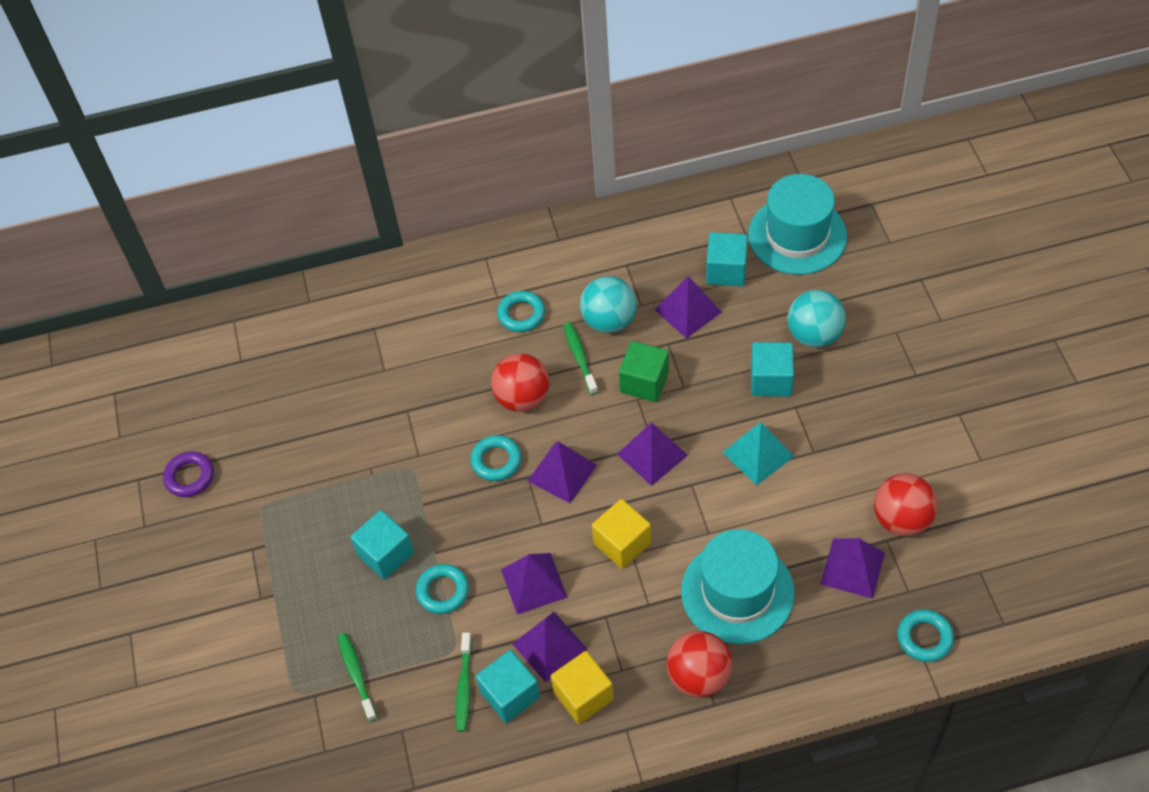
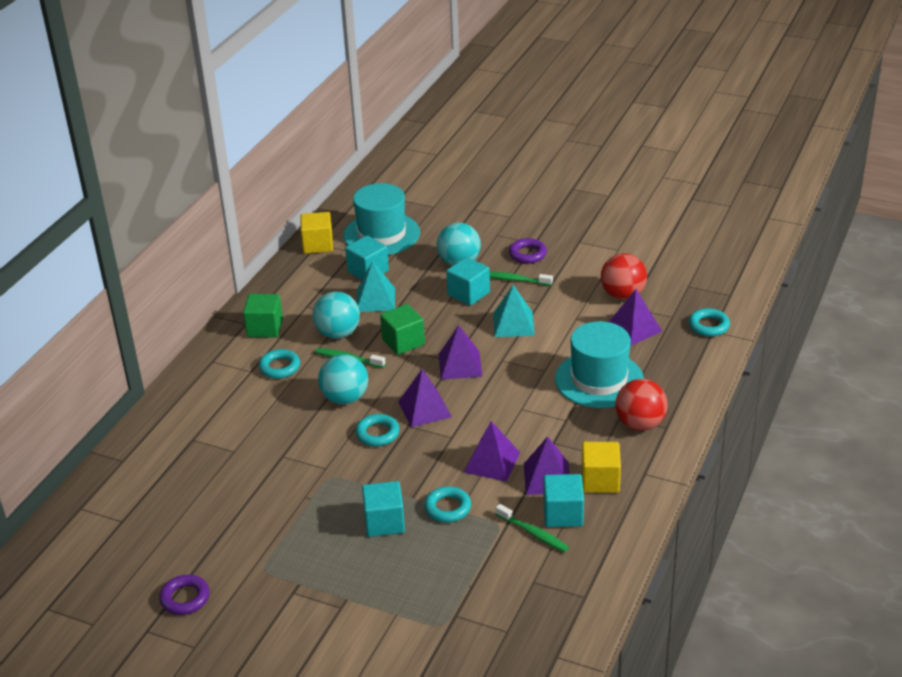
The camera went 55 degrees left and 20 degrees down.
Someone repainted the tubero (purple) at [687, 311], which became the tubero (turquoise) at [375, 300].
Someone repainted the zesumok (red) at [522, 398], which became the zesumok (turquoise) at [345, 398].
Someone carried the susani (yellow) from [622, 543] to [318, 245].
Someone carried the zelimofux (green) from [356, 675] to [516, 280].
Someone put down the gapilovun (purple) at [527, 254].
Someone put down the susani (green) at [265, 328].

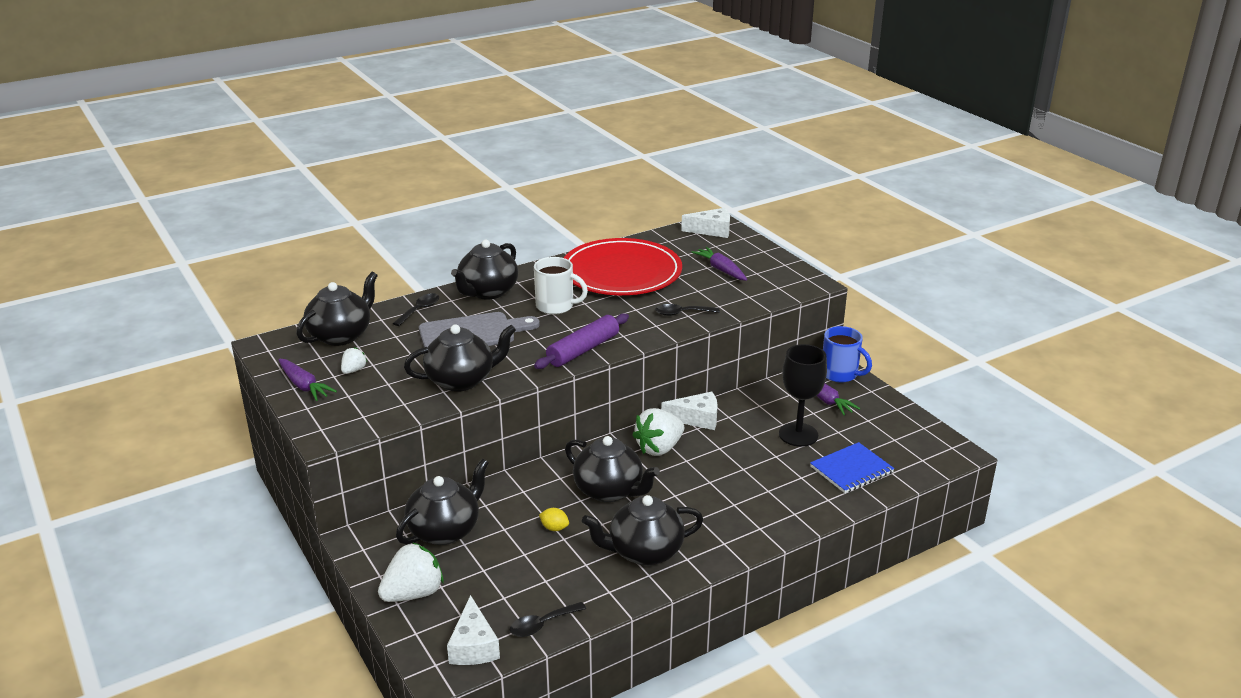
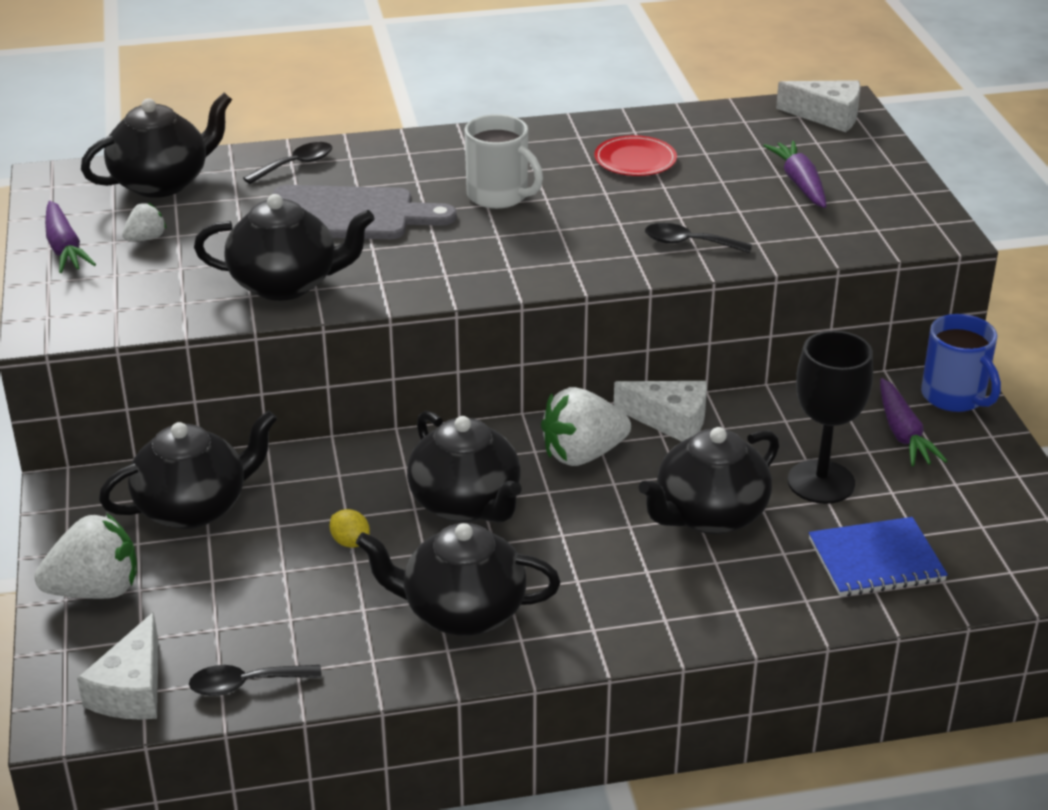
The camera went 20 degrees right and 5 degrees up.
Someone scaled the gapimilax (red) at [621, 272] by 0.41.
Someone carried the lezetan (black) from [487, 292] to [709, 515].
Someone took away the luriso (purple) at [583, 350].

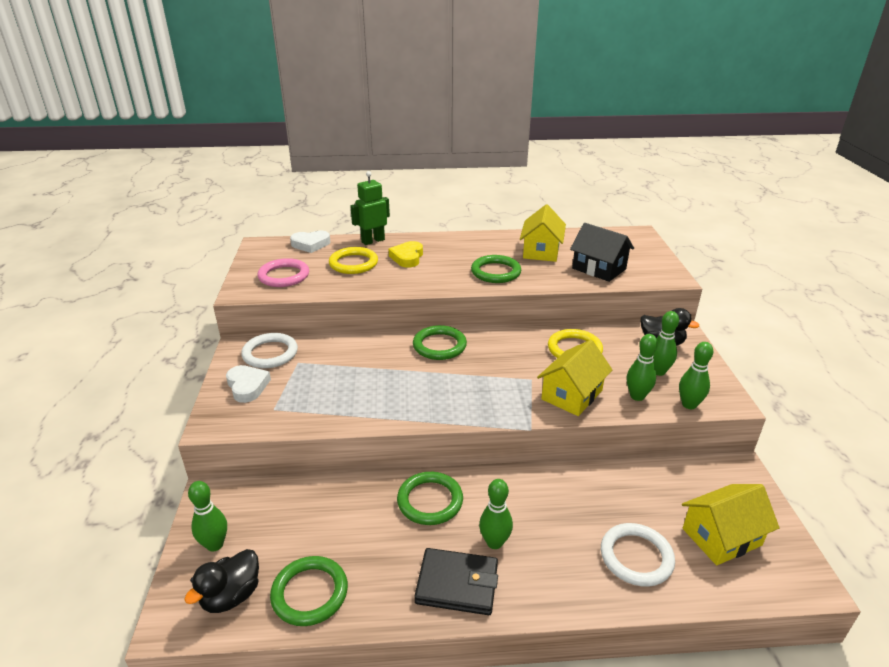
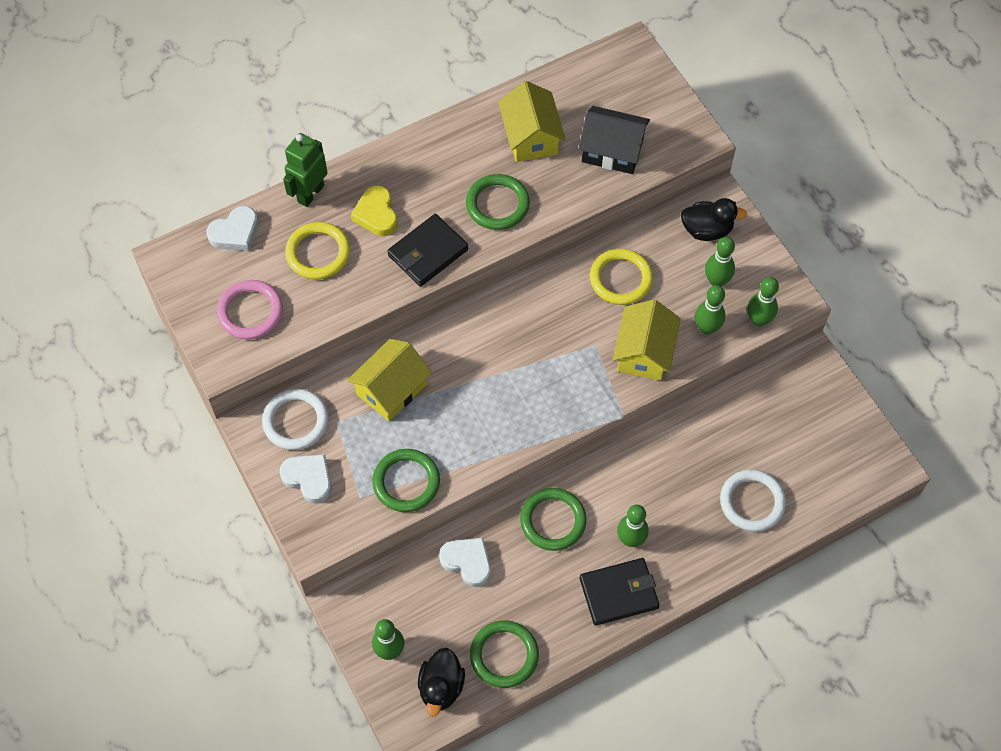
The camera went 25 degrees left and 30 degrees up.
Someone carried the gapilovun (green) from [439, 346] to [406, 482].
Someone carried the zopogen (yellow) from [721, 537] to [391, 389].
Someone put down the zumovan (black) at [428, 252].
Someone put down the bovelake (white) at [467, 562].

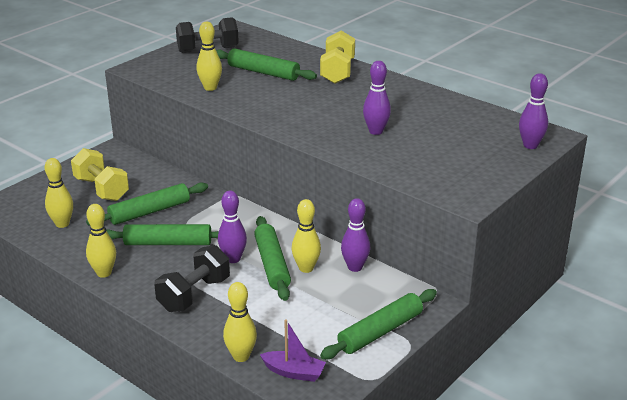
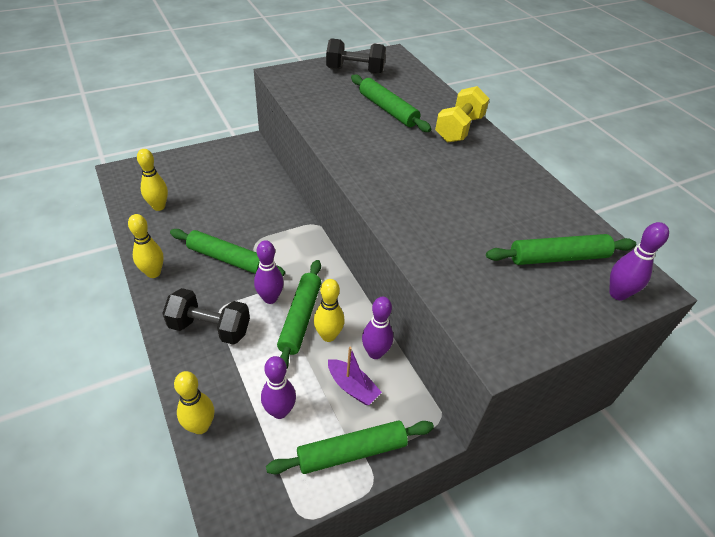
The camera went 20 degrees right and 15 degrees up.
Someone took away the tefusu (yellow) at [210, 88].
Someone carried the tefusu (purple) from [376, 131] to [279, 411].
Someone took away the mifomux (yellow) at [101, 189].
Someone carried the luriso (green) from [150, 212] to [558, 257].
Someone rotated the mifomux (black) at [194, 294] by 45 degrees clockwise.
Someone carried the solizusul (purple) from [294, 372] to [352, 387].

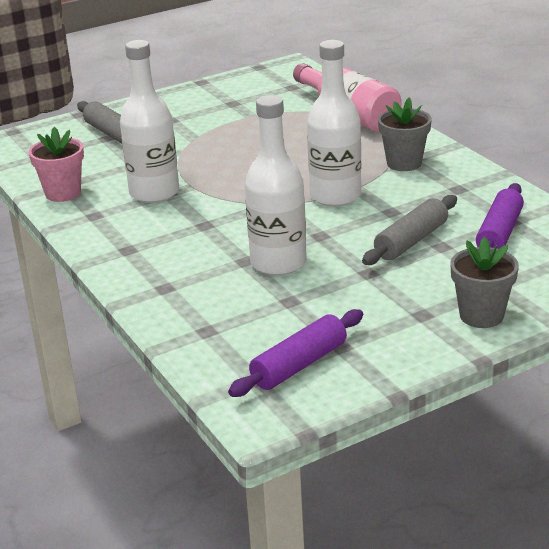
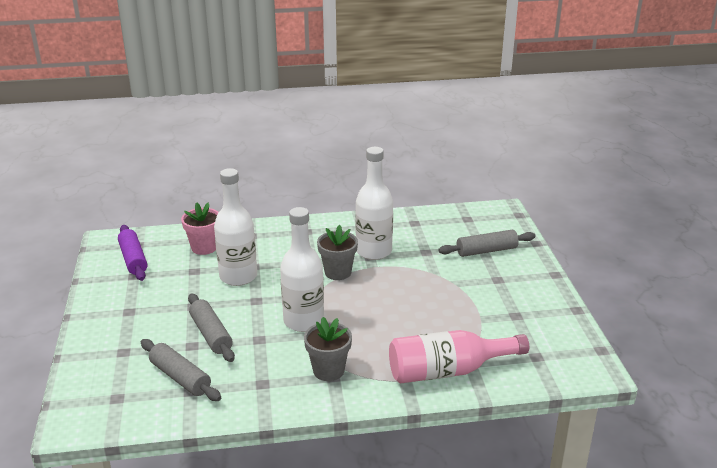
The camera went 110 degrees right and 0 degrees up.
Someone carried the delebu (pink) from [63, 193] to [204, 247].
Someone repainted the luriso (purple) at [499, 233], which became the luriso (grey) at [180, 377].
Someone carried the delebu (grey) from [481, 315] to [338, 272].

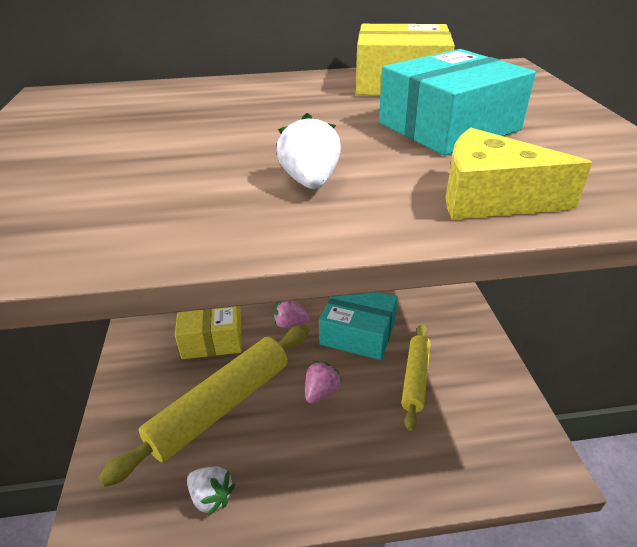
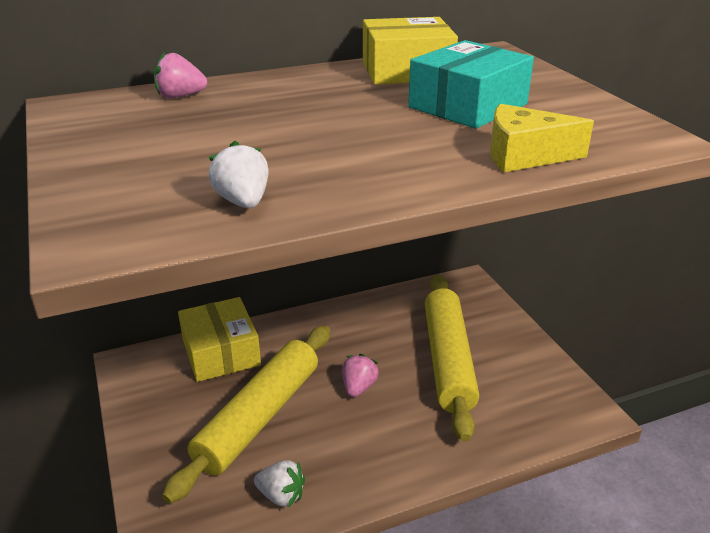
The camera went 15 degrees left and 5 degrees down.
Someone carried the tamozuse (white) from [310, 181] to [243, 202].
Someone took away the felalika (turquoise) at [358, 332].
Someone carried the tamozuse (pink) from [290, 323] to [180, 96].
Someone scaled the luriso (yellow) at [415, 378] by 1.75.

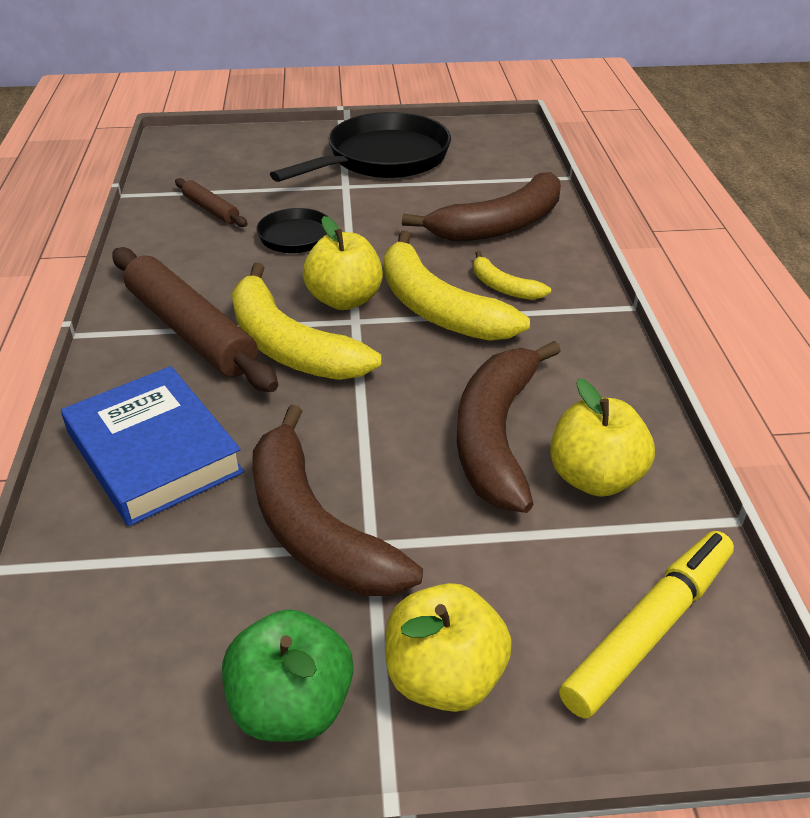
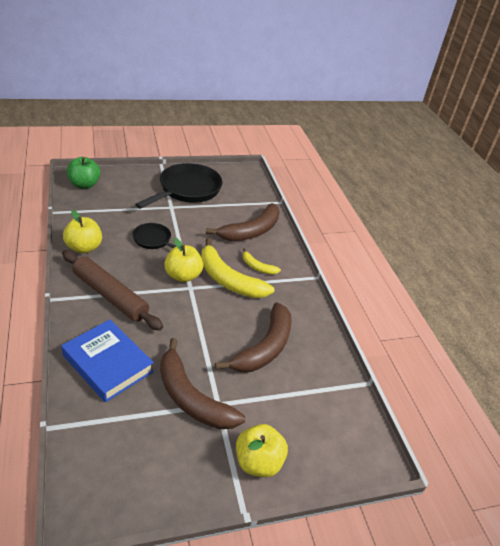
The camera went 15 degrees left and 0 degrees up.
Someone took away the luriso (brown) at [211, 209].
Someone took away the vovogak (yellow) at [289, 346].
Someone rotated the vovogak (brown) at [496, 436] by 150 degrees counterclockwise.
Someone carried the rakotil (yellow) from [594, 478] to [84, 247].
Someone took away the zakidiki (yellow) at [649, 629].
Someone carried the rakotil (green) from [292, 706] to [84, 185].

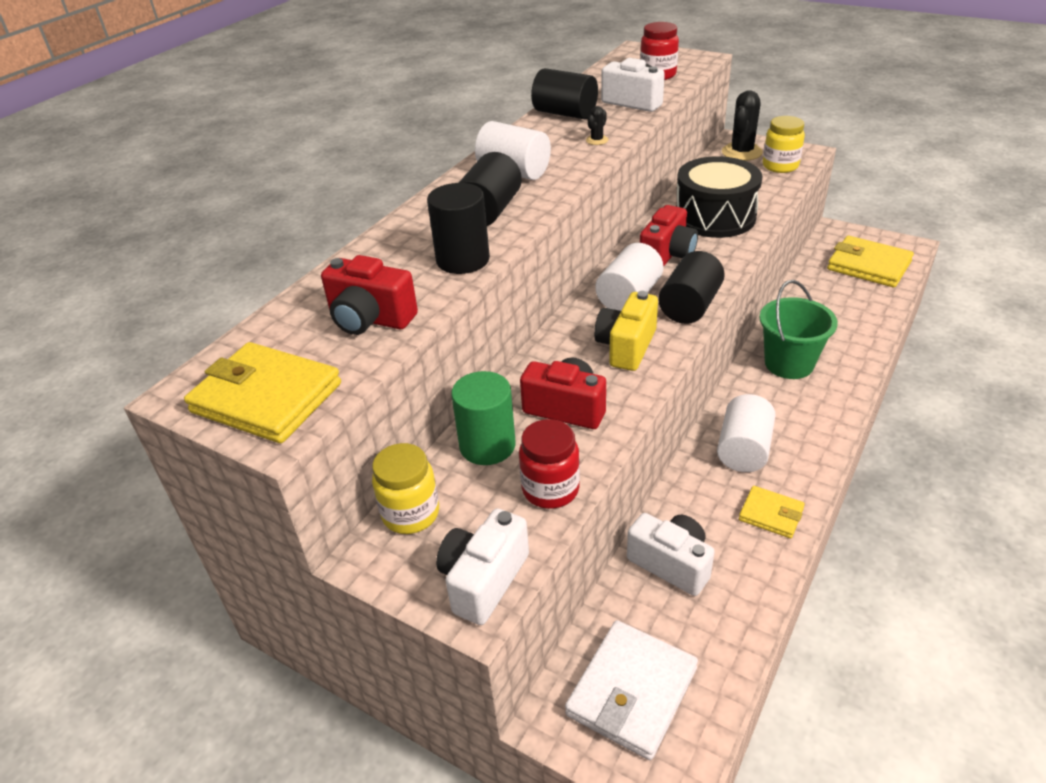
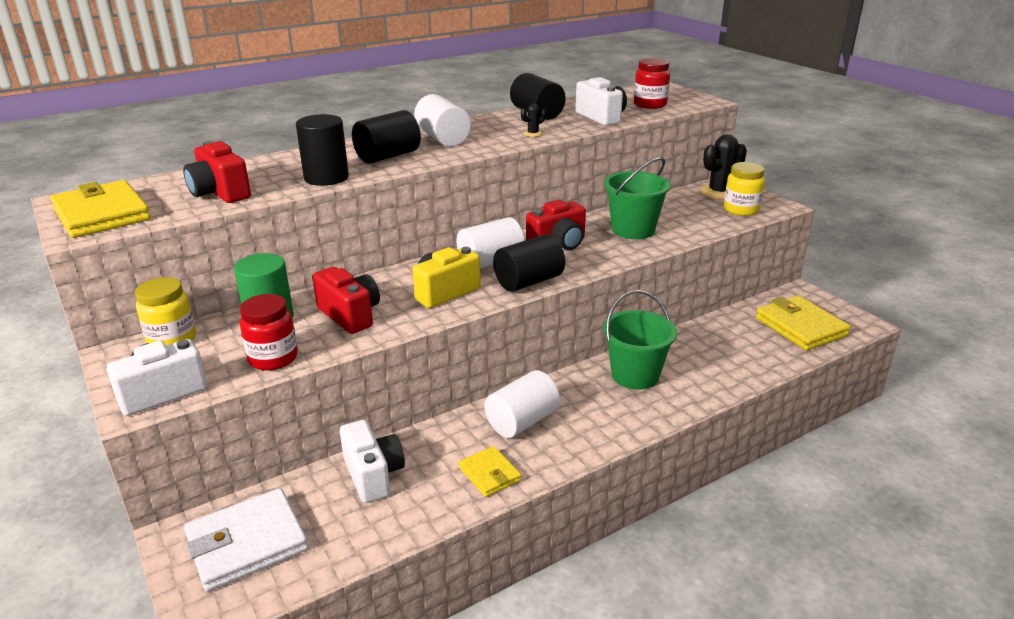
The camera went 25 degrees right and 10 degrees down.
Someone swapped the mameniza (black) at [715, 217] for the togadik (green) at [633, 230].

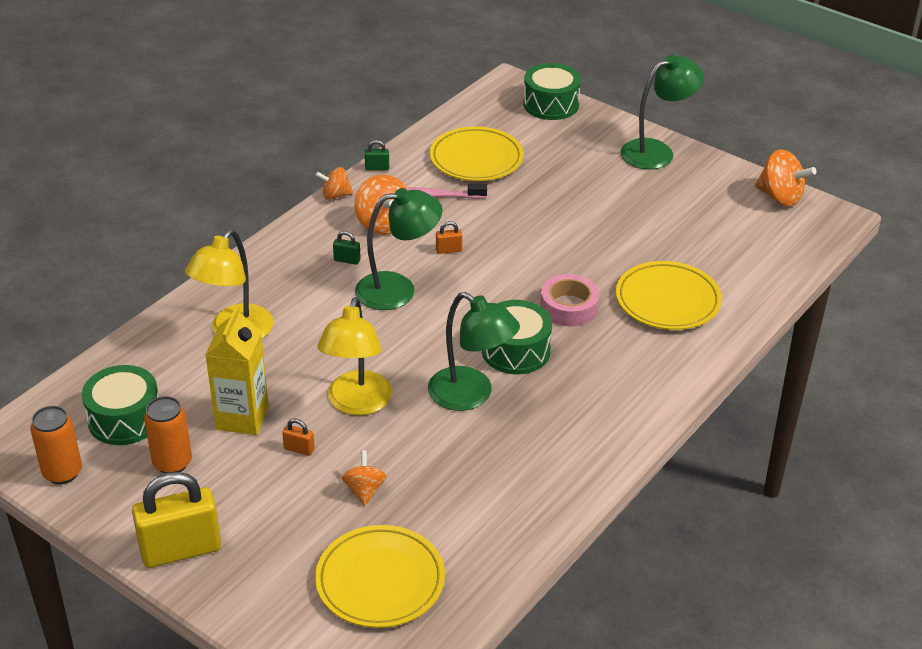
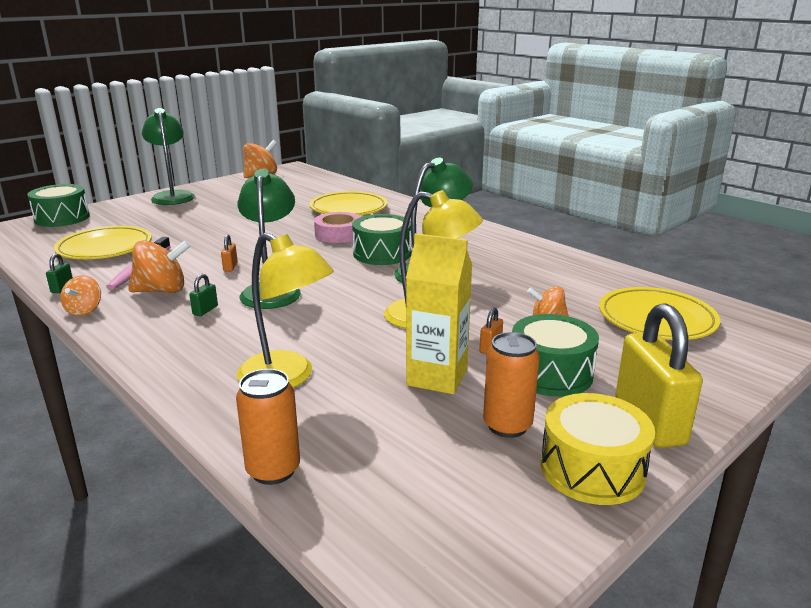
The camera went 80 degrees left and 15 degrees down.
Someone carried the mameniza (green) from [125, 419] to [550, 373].
Someone carried the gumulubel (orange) from [62, 472] to [273, 470].
Someone put down the mameniza (yellow) at [592, 469].

